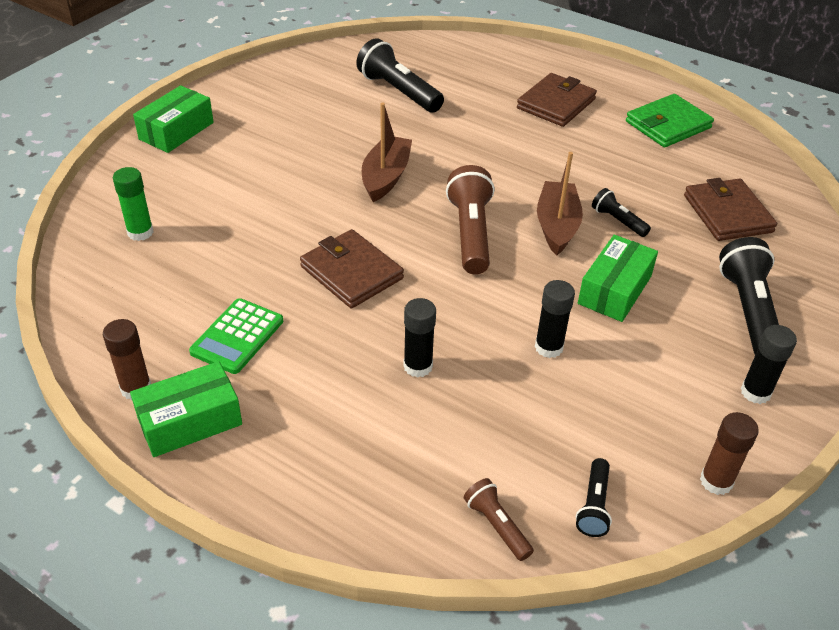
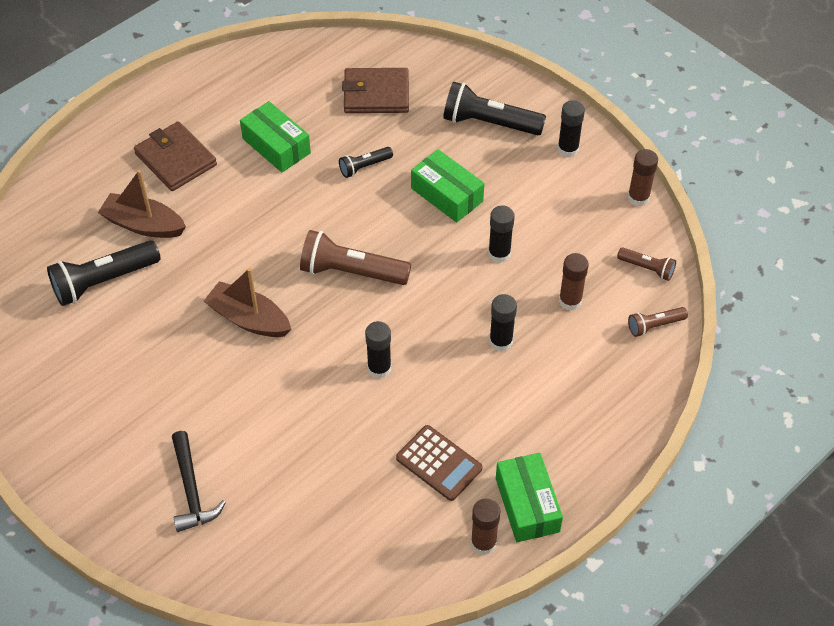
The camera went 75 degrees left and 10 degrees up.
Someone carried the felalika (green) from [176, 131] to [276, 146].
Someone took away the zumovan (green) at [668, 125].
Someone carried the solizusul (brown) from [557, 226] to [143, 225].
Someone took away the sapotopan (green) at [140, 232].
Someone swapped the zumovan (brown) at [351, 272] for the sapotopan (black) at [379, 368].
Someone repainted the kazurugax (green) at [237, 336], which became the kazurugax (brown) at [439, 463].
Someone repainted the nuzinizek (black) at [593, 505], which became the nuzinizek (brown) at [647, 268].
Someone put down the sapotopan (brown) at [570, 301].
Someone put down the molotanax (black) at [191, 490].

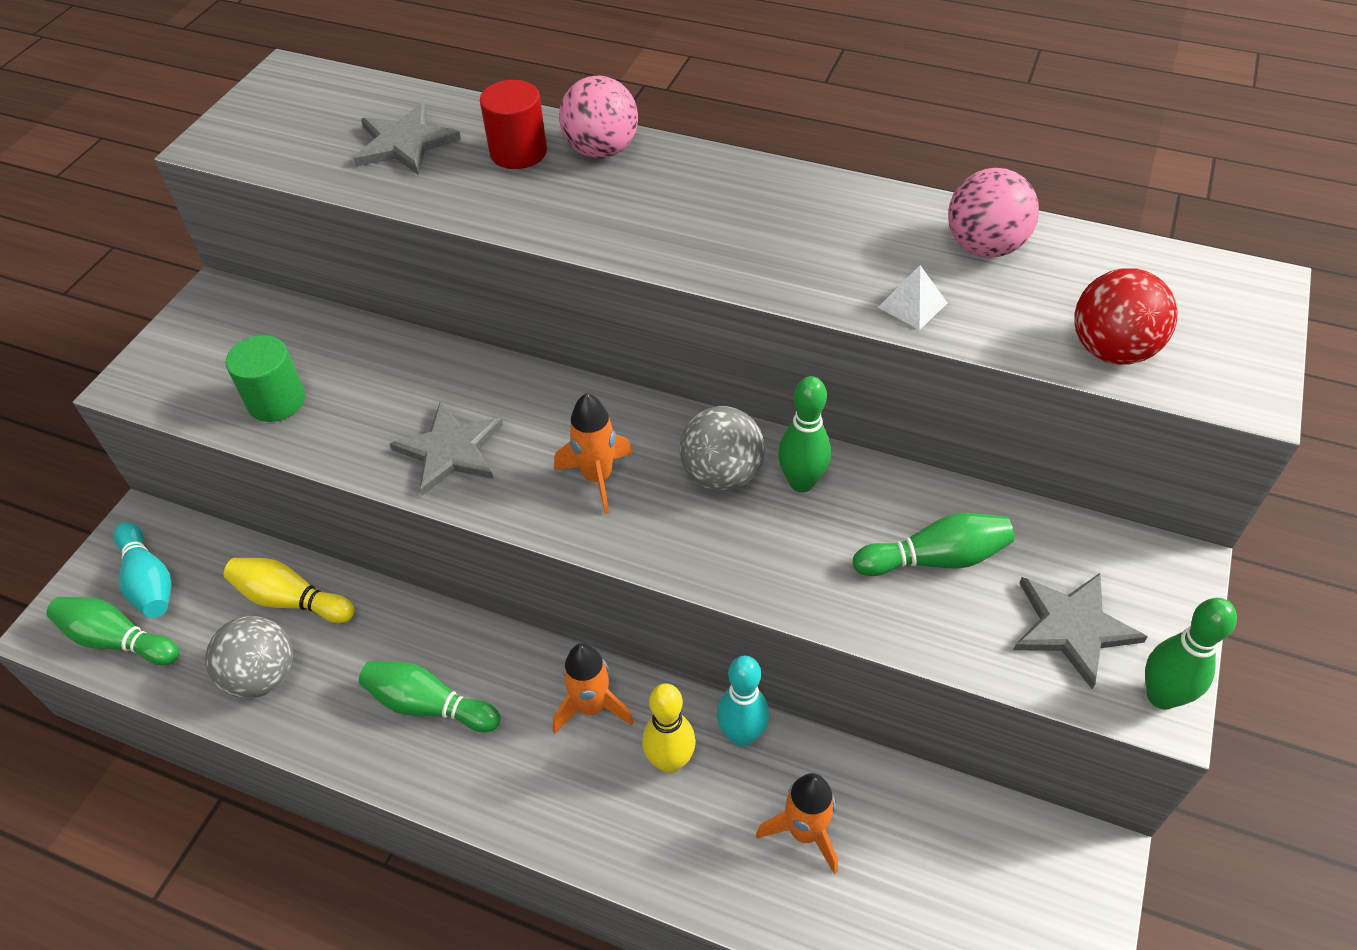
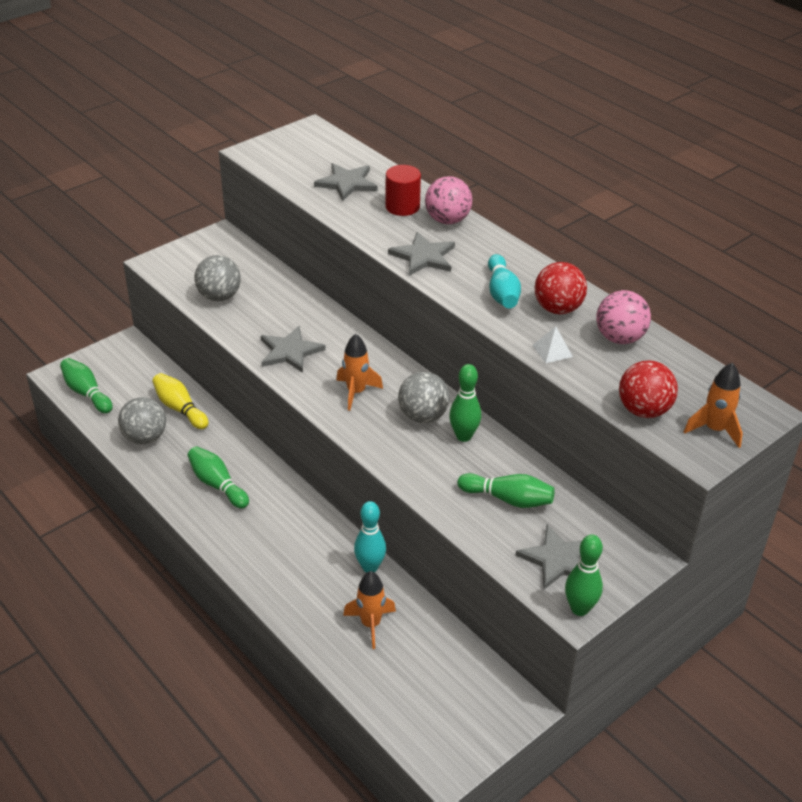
The camera went 25 degrees right and 10 degrees down.
Someone swapped the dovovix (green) at [276, 401] for the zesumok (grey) at [219, 296].
Someone carried the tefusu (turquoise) from [149, 581] to [502, 292].
Someone carried the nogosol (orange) from [592, 707] to [714, 429].
Someone took away the tefusu (yellow) at [670, 761].
Someone put down the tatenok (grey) at [423, 257].
Someone put down the zesumok (red) at [557, 309].

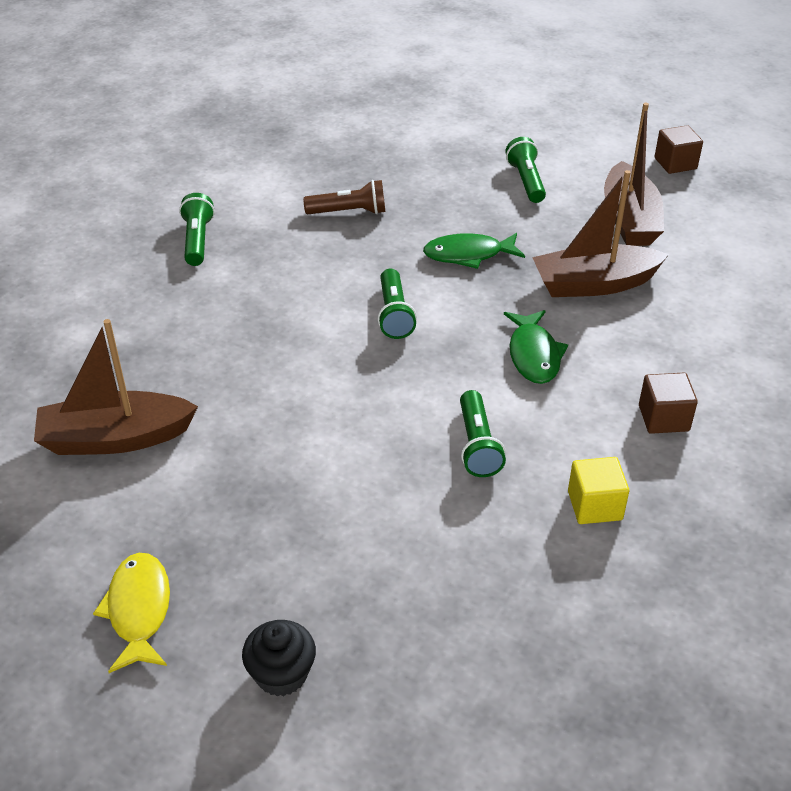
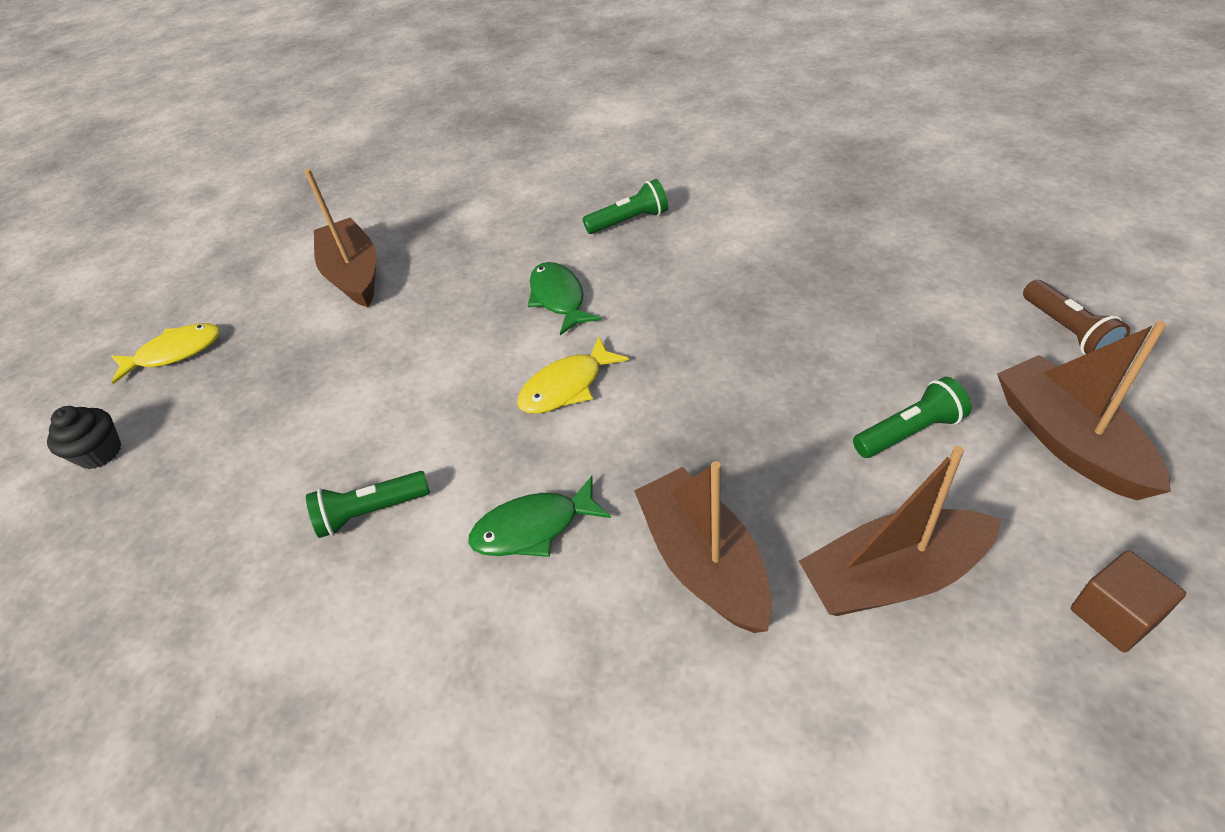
The camera went 80 degrees right and 5 degrees up.
Someone carried the nuzinizek (brown) from [349, 212] to [1068, 331].
Someone carried the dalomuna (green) from [468, 255] to [558, 298].
Someone swapped the nuzinizek (green) at [394, 314] for the dalomuna (yellow) at [566, 386].
Someone took away the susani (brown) at [663, 418].
Someone took away the susani (yellow) at [594, 505].
Someone put down the solizusul (brown) at [1068, 441].

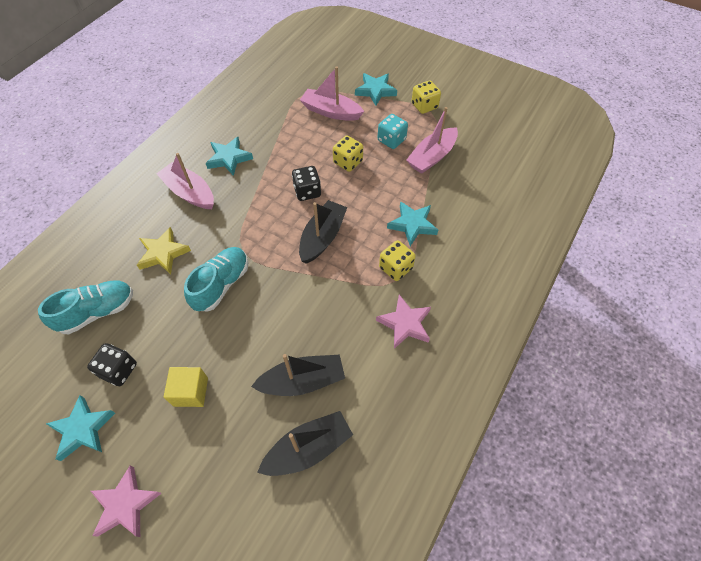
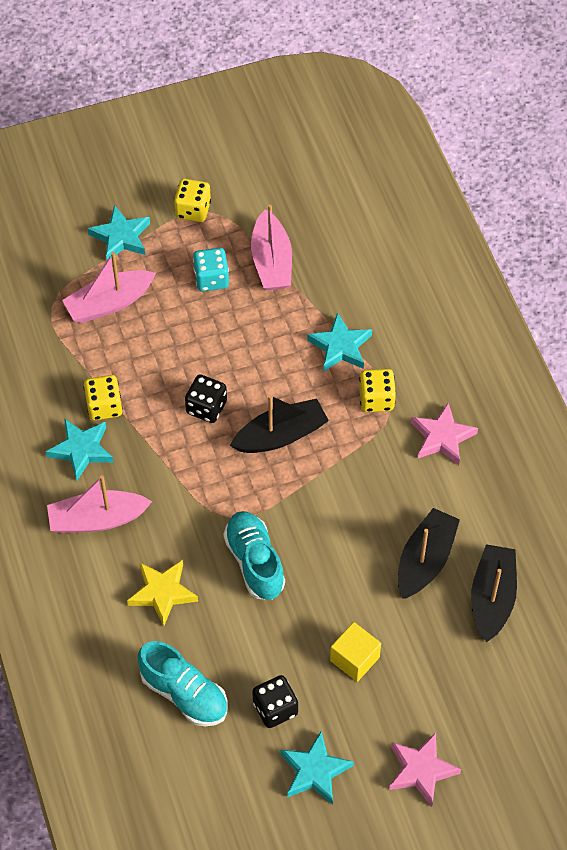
The camera went 50 degrees left and 0 degrees up.
Someone carried the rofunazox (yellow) from [348, 162] to [104, 406].
Someone rotated the solizusul (black) at [322, 237] by 90 degrees clockwise.
Someone rotated the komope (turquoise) at [97, 312] by 120 degrees clockwise.

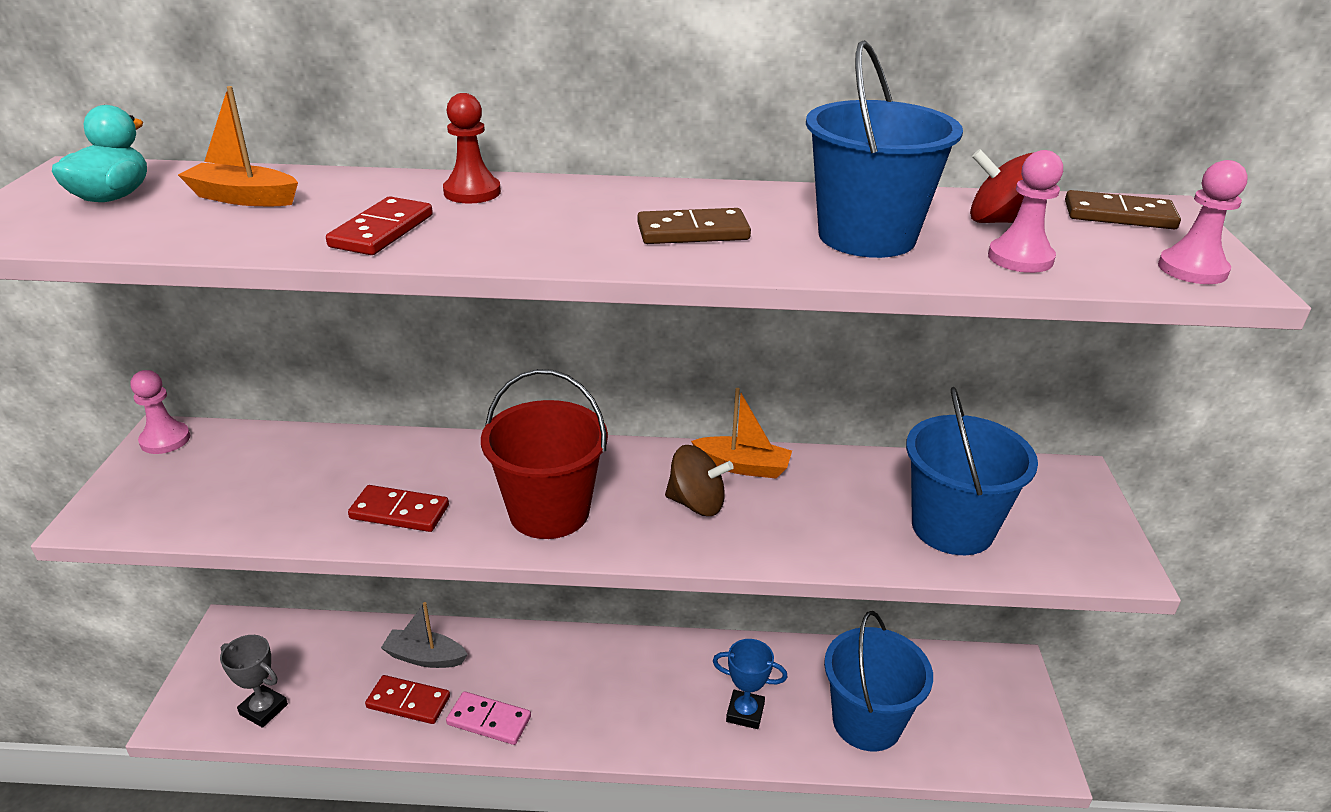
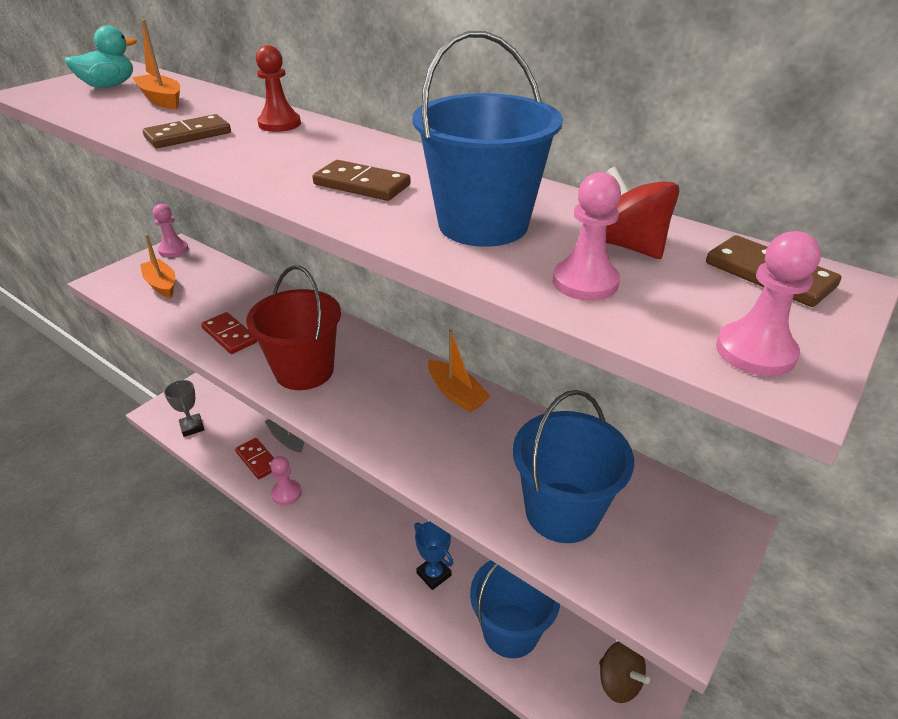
The camera went 35 degrees right and 5 degrees up.
Someone repainted the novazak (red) at [382, 231], which became the novazak (brown) at [188, 135].
Someone carried the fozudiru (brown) from [696, 503] to [619, 681].
Someone swapped the novazak (pink) at [489, 721] for the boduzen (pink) at [286, 493].
Someone put down the solizusul (orange) at [162, 284].

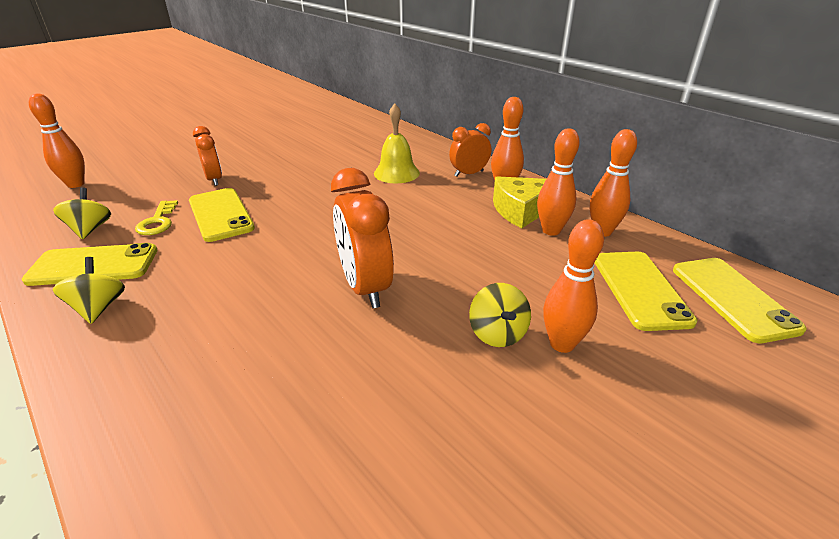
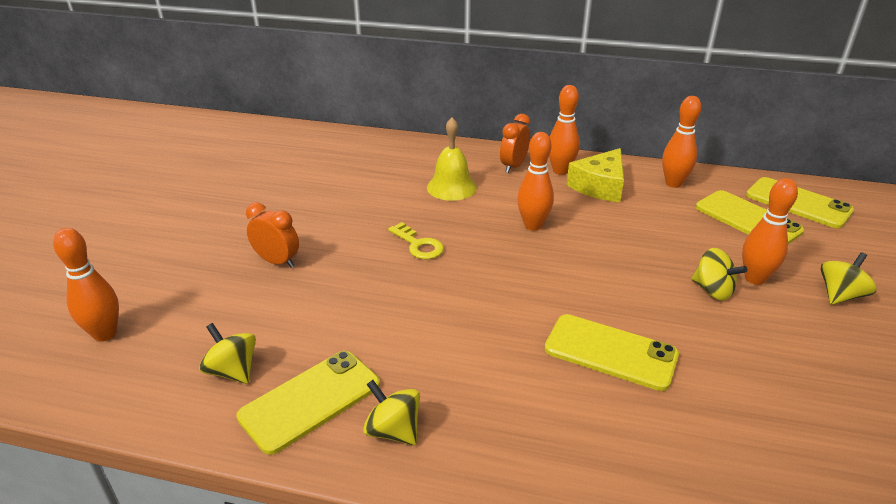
The camera went 35 degrees left and 0 degrees up.
Someone carried the tefusu (orange) from [551, 230] to [533, 225].
Someone took away the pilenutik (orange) at [365, 287].
Someone carried the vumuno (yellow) from [221, 214] to [610, 352].
Someone carried the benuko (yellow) from [158, 222] to [418, 245].
Someone put down the fozudiru (yellow) at [840, 295].

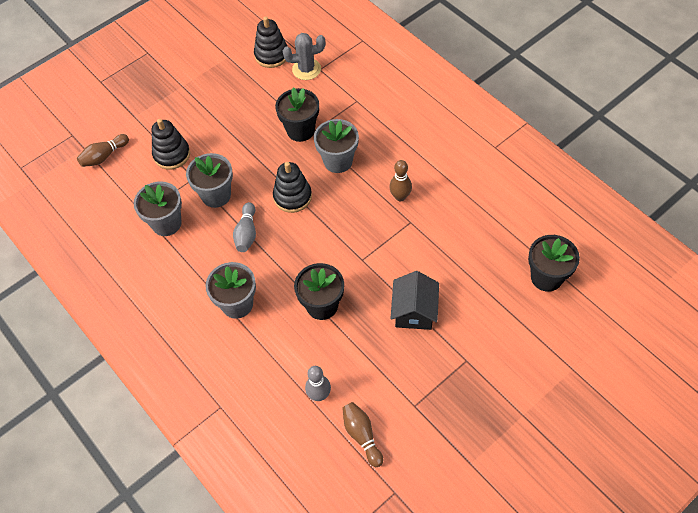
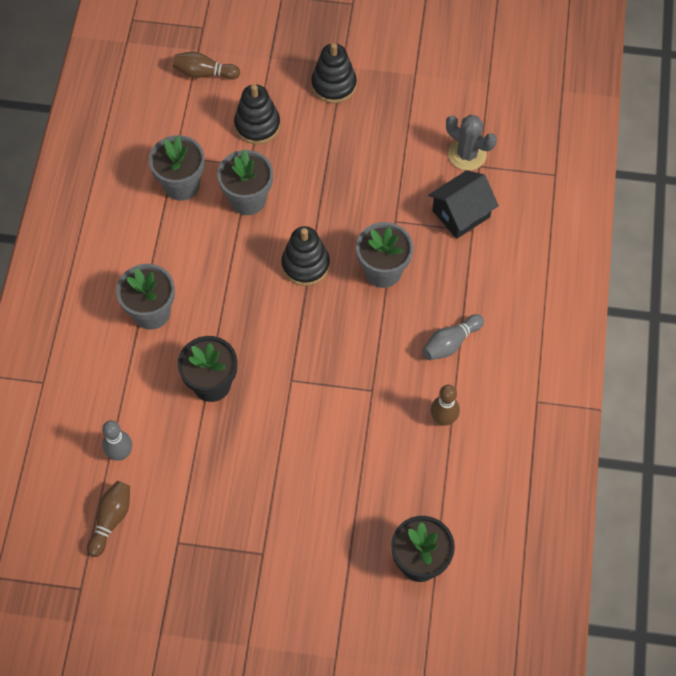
The camera went 45 degrees right and 5 degrees up.
Someone carried the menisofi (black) from [271, 55] to [334, 85].
Someone took away the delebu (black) at [300, 130].
Someone carried the tefusu (brown) from [400, 197] to [443, 419].
Someone carried the tefusu (grey) from [247, 233] to [450, 343].
Someone carried the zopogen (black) from [414, 311] to [461, 214].

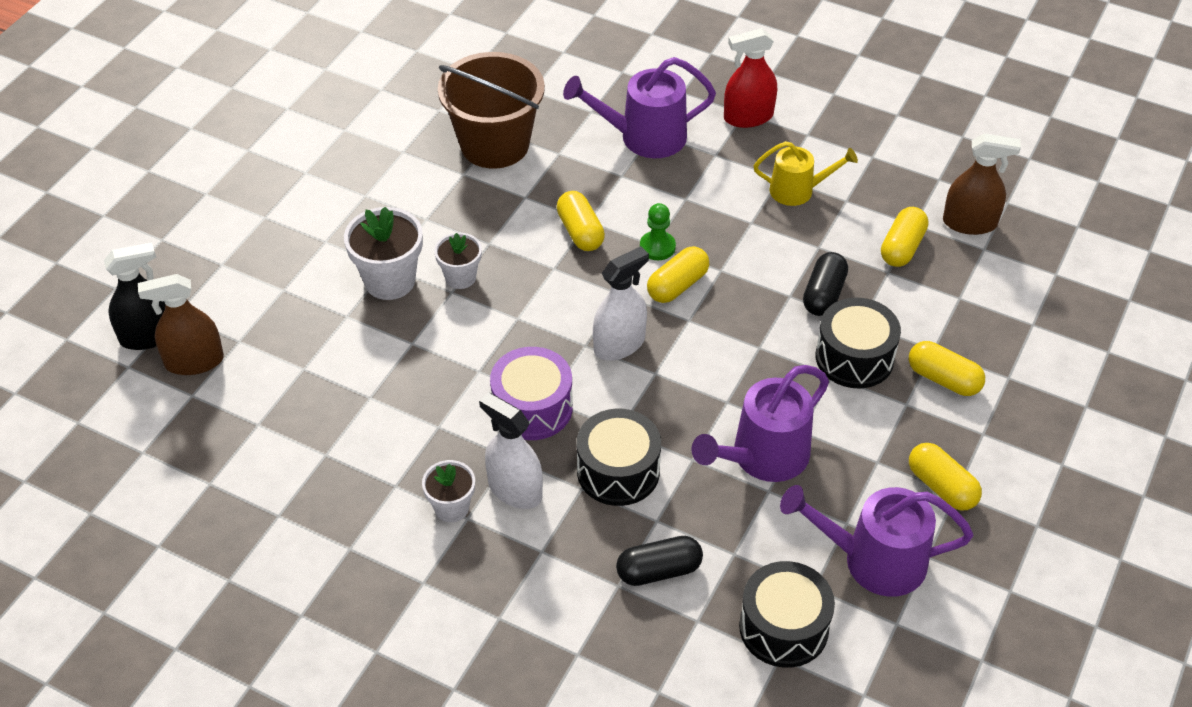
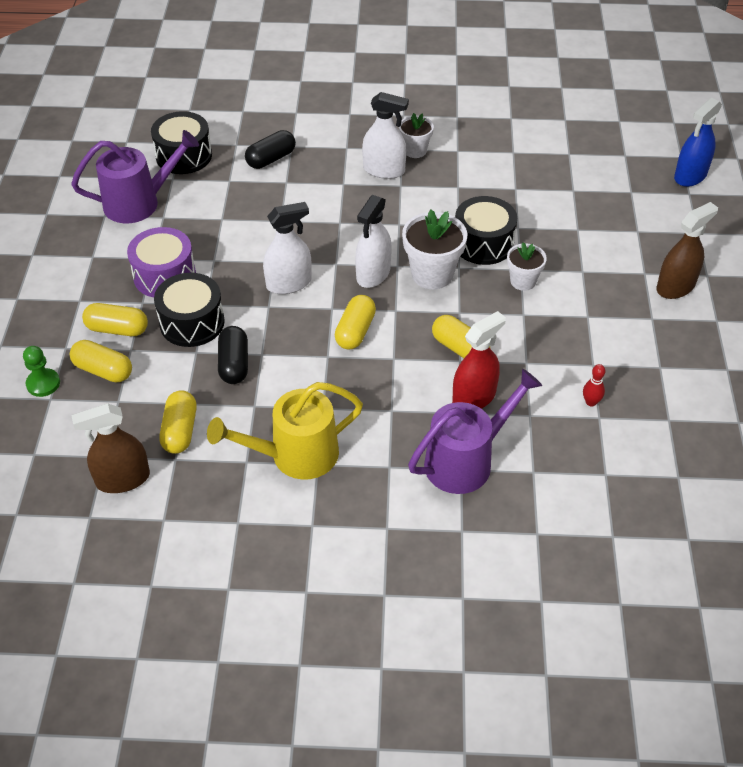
The camera went 155 degrees right and 0 degrees up.
Someone carried the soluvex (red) from [748, 117] to [474, 397].
Someone swapped the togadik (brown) at [494, 144] for the tefusu (red) at [591, 402].
Someone scaled the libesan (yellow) at [798, 190] by 1.55.
Someone carried the boduzen (green) from [657, 247] to [43, 383].
Someone carried the delebu (white) from [390, 281] to [432, 274].
Someone repainted the soluvex (black) at [148, 336], which became the soluvex (blue) at [690, 176].
Someone carried the soluvex (brown) from [194, 361] to [675, 287].
Someone carried the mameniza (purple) from [532, 408] to [164, 275].
Someone took away the libesan (purple) at [762, 457].
Someone carried the mameniza (black) from [618, 471] to [483, 243].
Someone carried the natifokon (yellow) from [941, 486] to [103, 370].
Someone put down the soluvex (white) at [289, 283].

